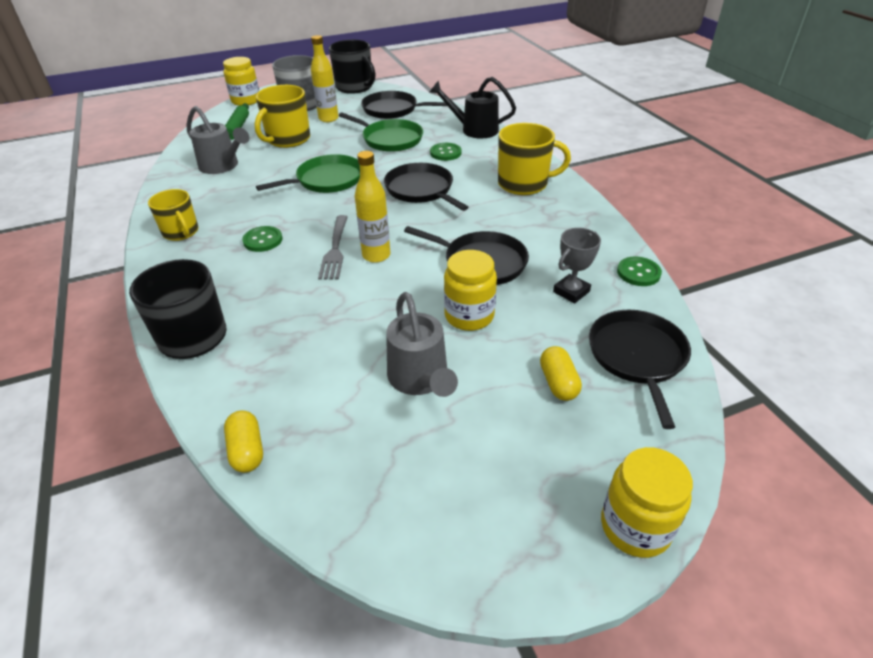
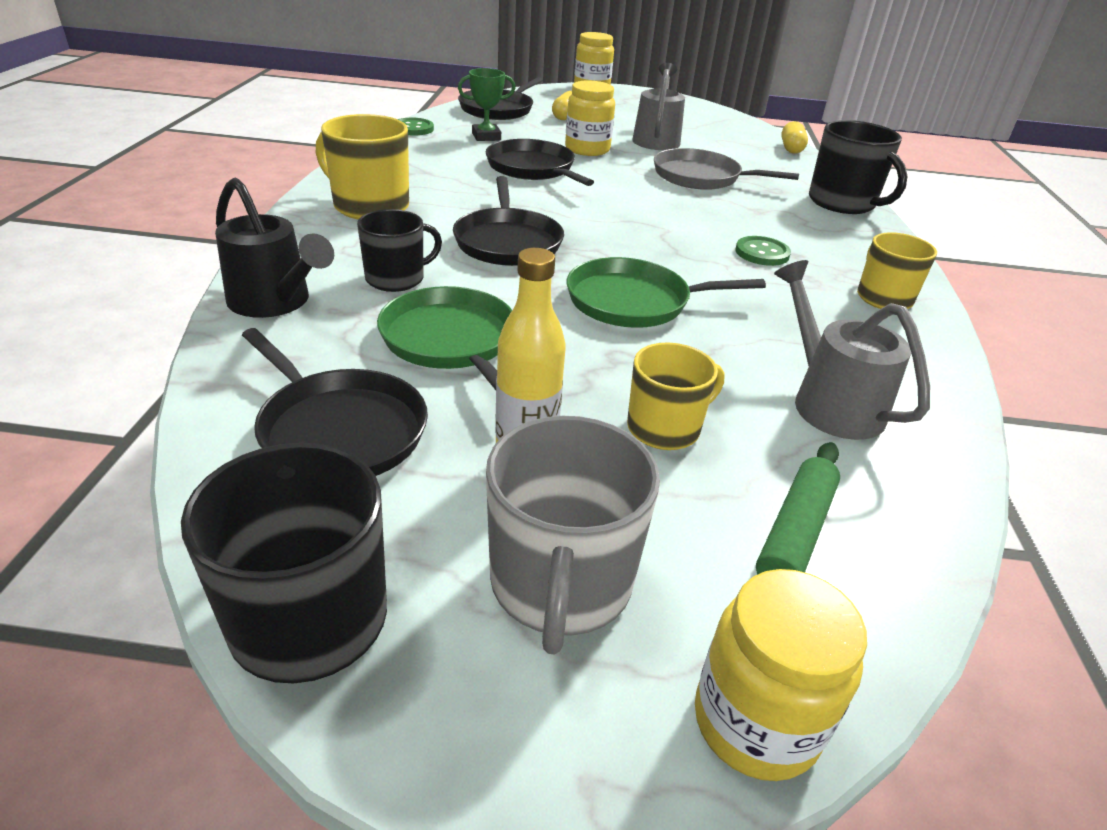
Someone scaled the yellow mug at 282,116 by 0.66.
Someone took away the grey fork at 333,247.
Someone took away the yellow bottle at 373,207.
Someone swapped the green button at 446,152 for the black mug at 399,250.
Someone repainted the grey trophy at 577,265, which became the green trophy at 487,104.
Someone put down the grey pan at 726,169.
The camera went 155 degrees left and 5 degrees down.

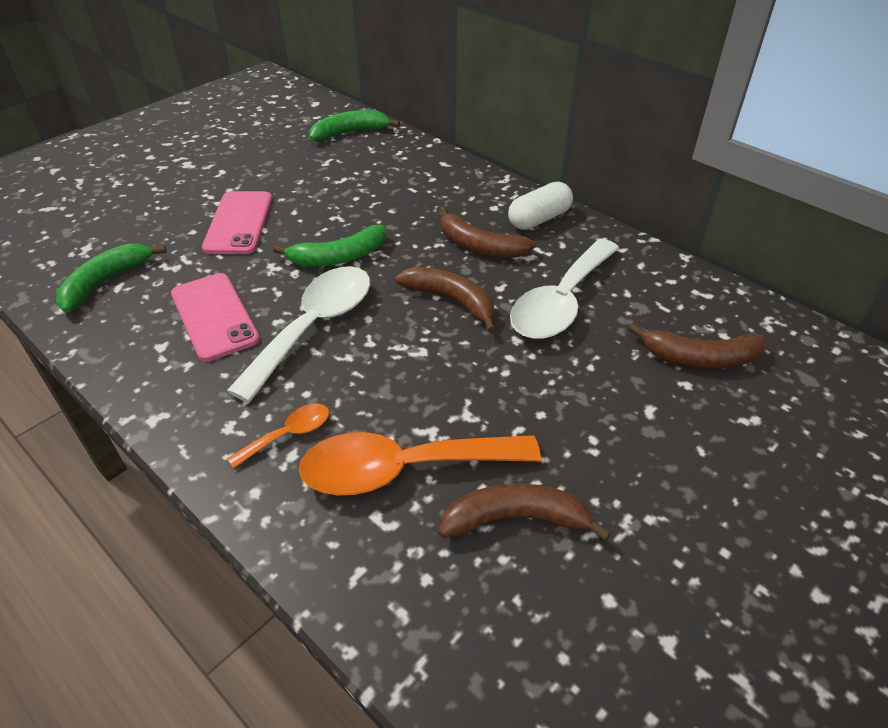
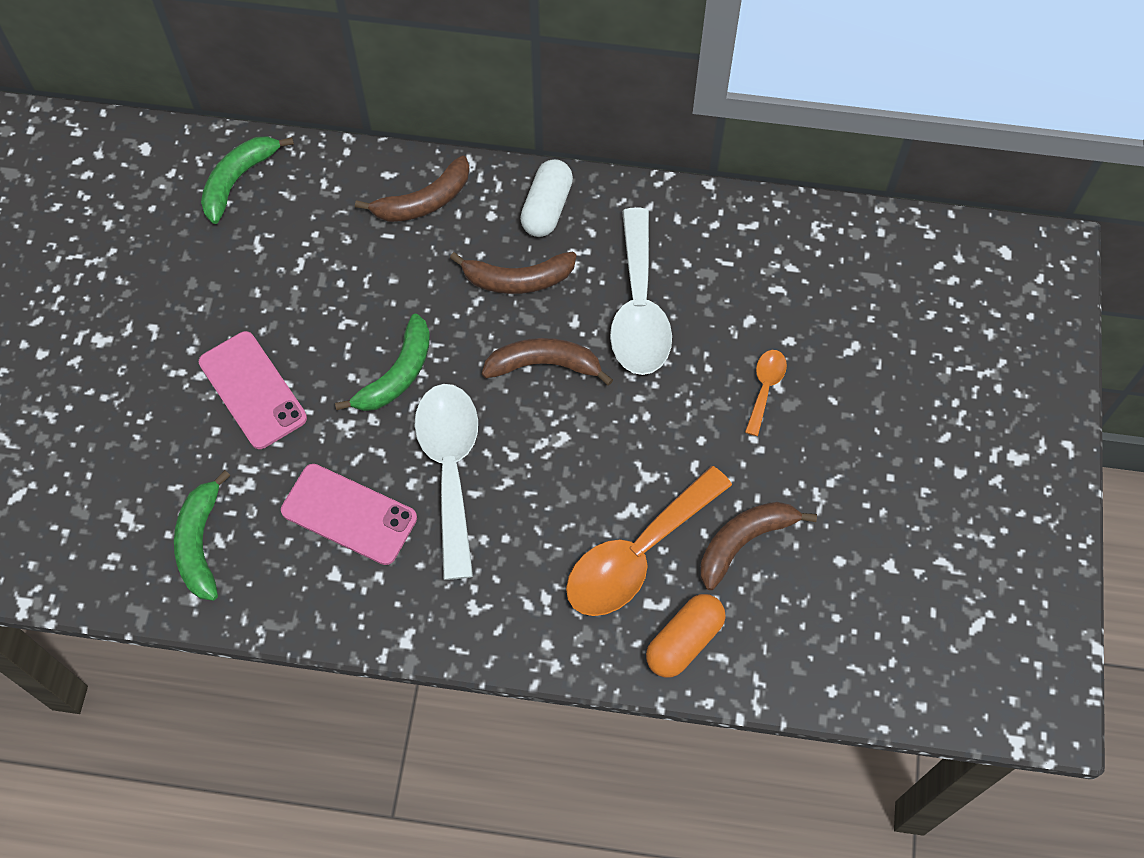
Someone carried the orange spoon from 278,436 to 766,393.
Someone carried the brown banana from 697,345 to 412,189.
Someone put down the orange capsule at 686,636.
The camera went 35 degrees left and 20 degrees up.

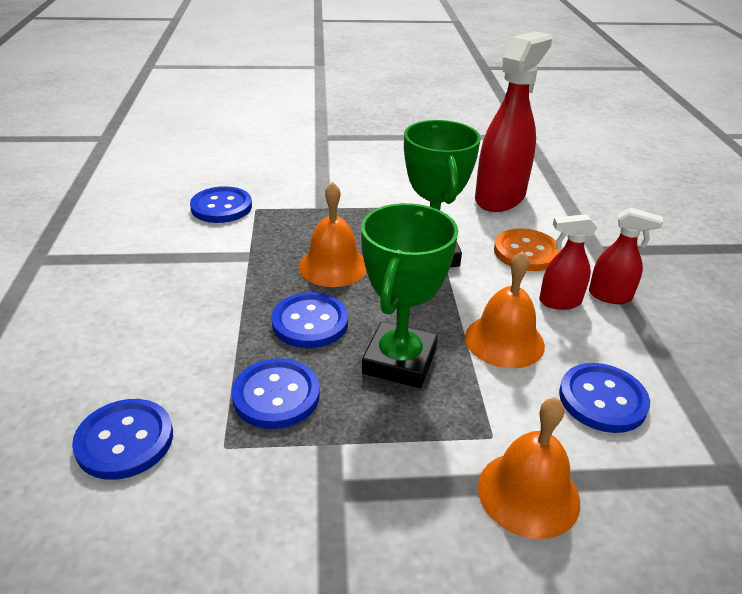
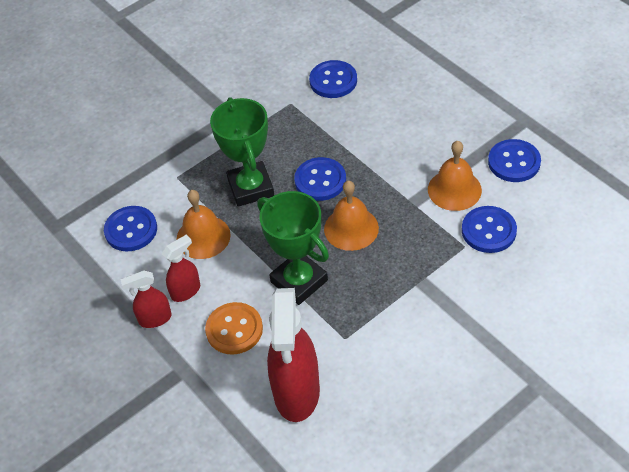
Someone carried the blue button from 276,393 to 514,160.
Someone carried the orange bell from 529,468 to 455,176.
The camera went 150 degrees right and 15 degrees up.

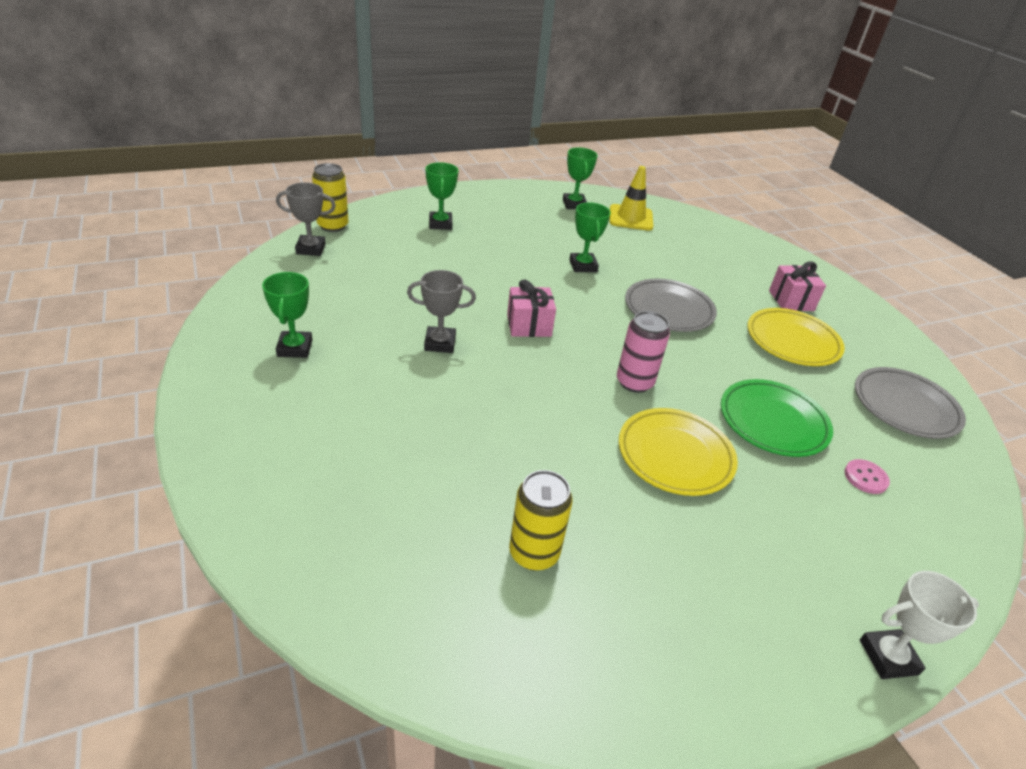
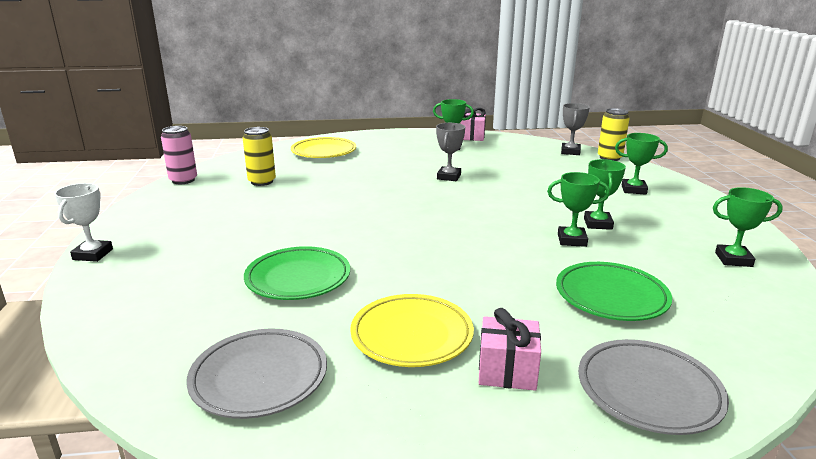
Someone carried the pink gift from 531,308 to 473,124.
Someone took away the yellow traffic cone at 631,198.
Someone carried the pink can from 643,352 to 179,155.
Someone carried the yellow plate from 678,452 to 323,147.
Someone carried the grey plate from 671,305 to 653,387.
Someone took away the pink button at 867,476.
Someone put down the green plate at 614,291.
Someone put down the green trophy at 605,194.
The camera went 110 degrees right and 15 degrees down.

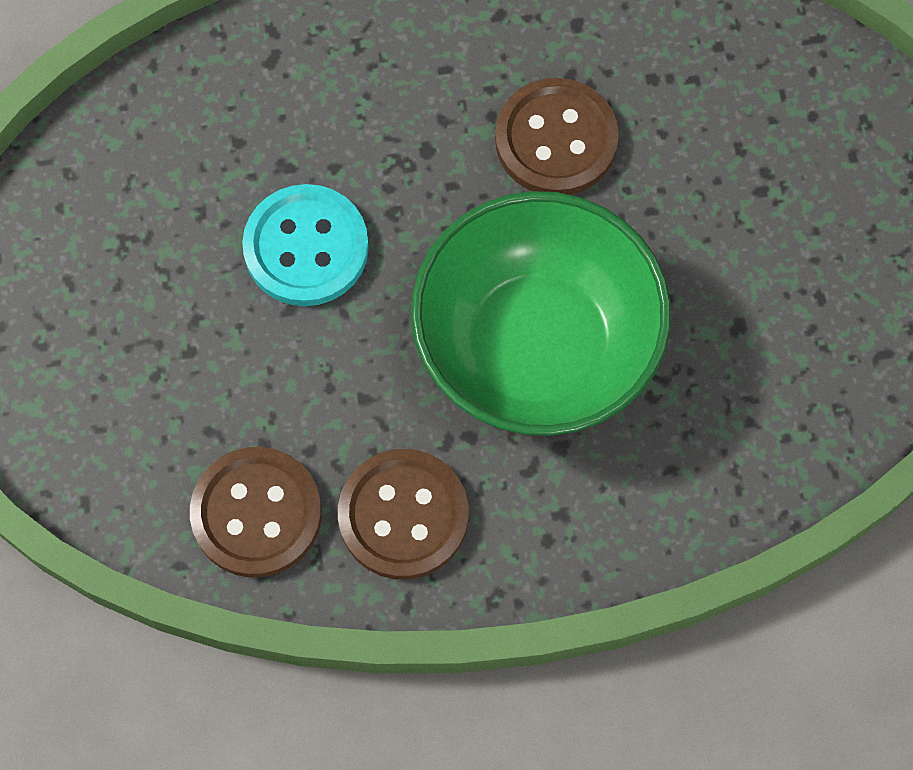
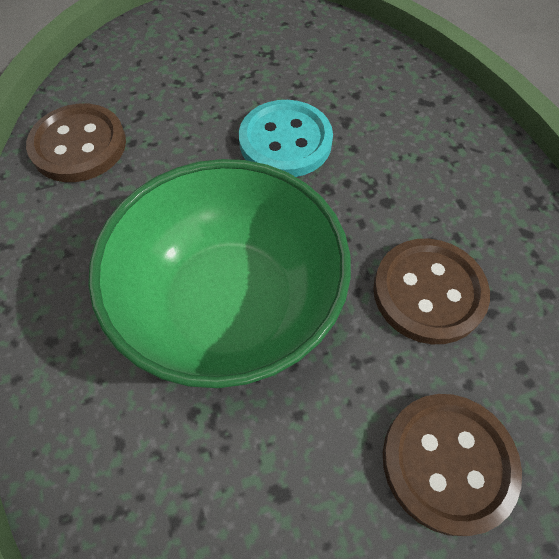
Someone carried the brown button from 403,514 to 452,465.
The camera went 80 degrees right and 10 degrees down.

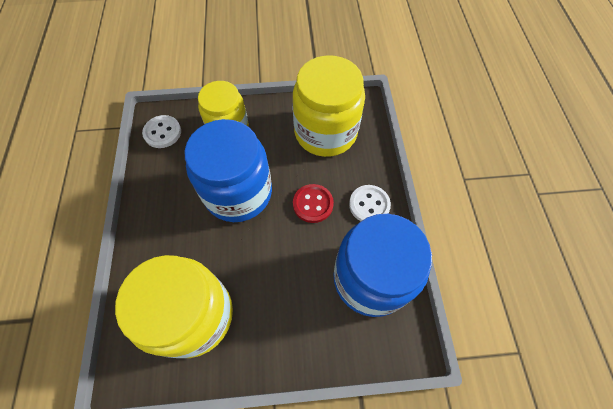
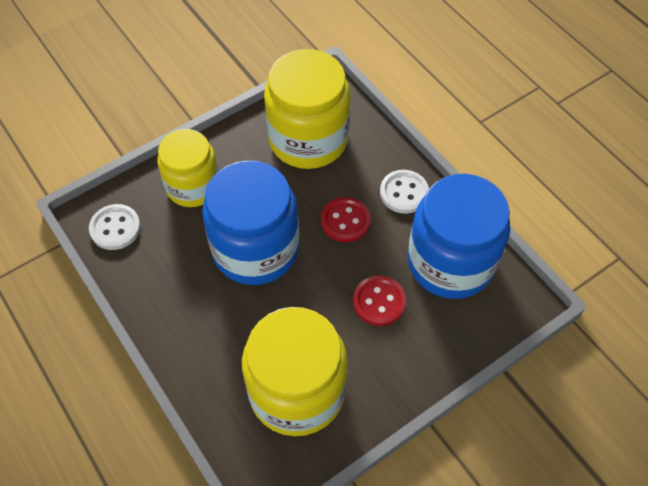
Someone put down the red button at 379,301.
The camera went 30 degrees left and 5 degrees down.

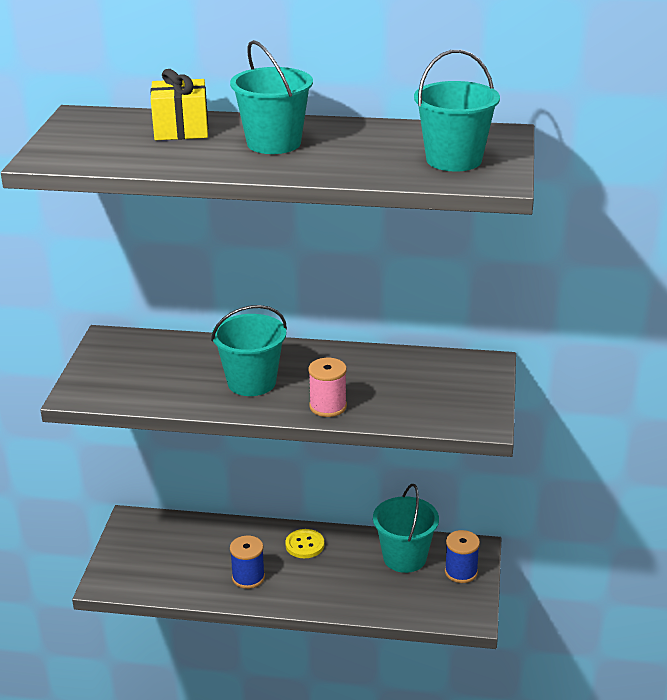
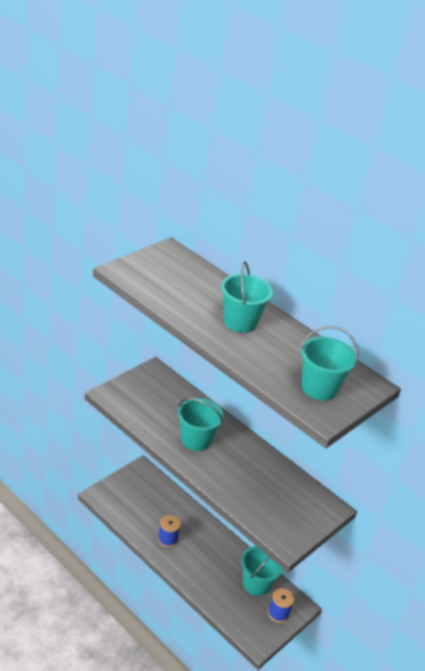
Someone took away the yellow gift at 179,104.
Someone took away the yellow button at 304,543.
Someone took away the pink spool at 327,387.
The camera went 30 degrees right and 5 degrees up.

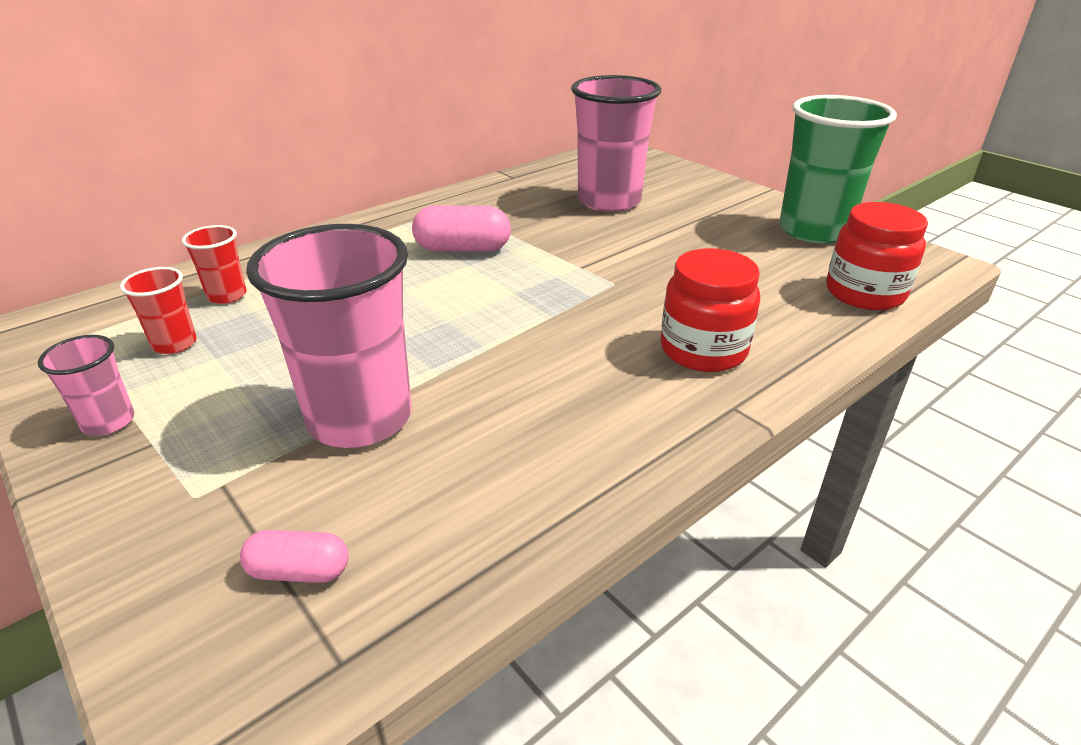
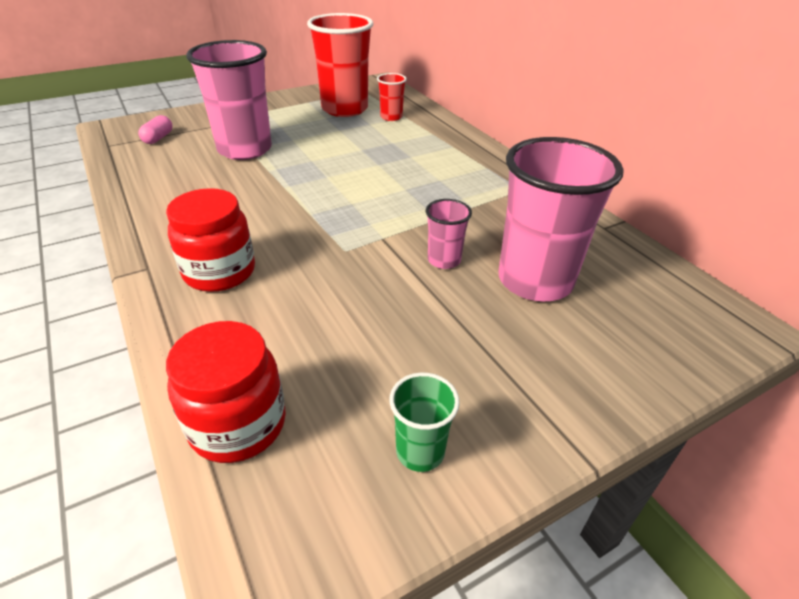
Someone carried the pink cup from 86,385 to 449,234.
Someone scaled the red cup at 158,310 by 2.14.
Someone took away the pink capsule at 461,228.
Someone scaled the green cup at 838,169 by 0.47.
The camera went 100 degrees right and 5 degrees up.

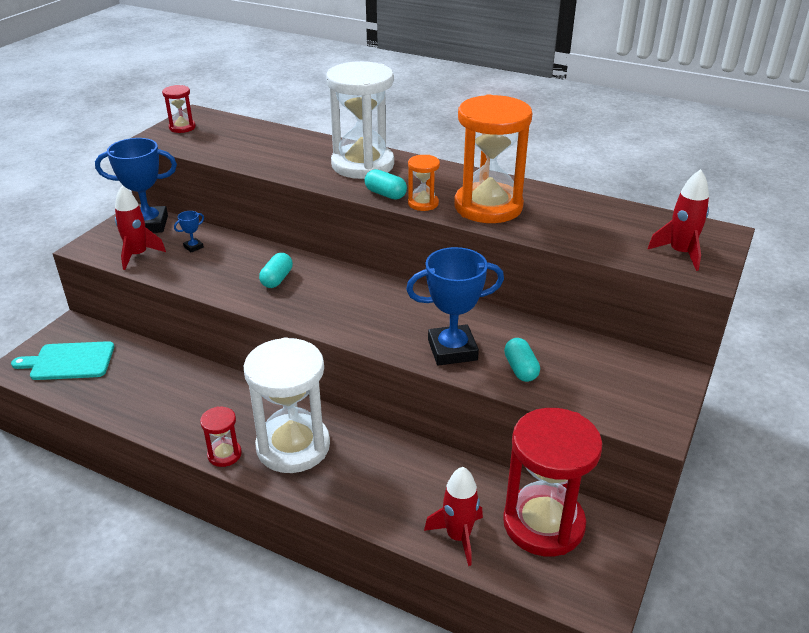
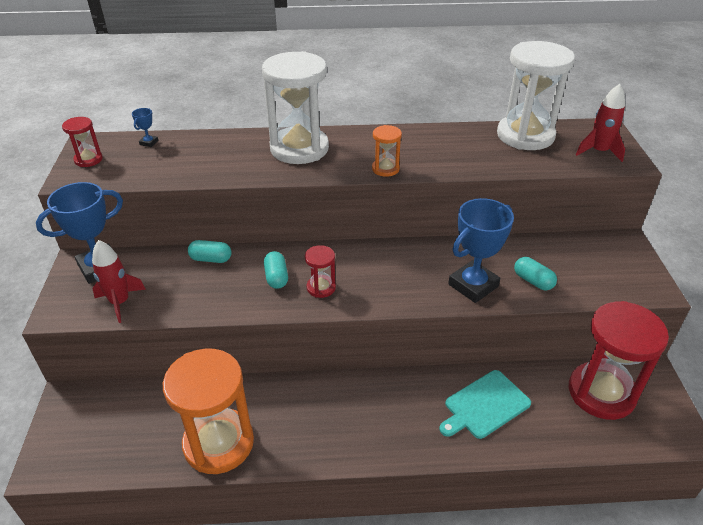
Someone carried the turquoise cutting board from 62,360 to 485,404.
Someone carried the blue trophy from 189,232 to 145,127.
Someone carried the red hourglass from 221,436 to 320,271.
Someone carried the white hourglass from 287,405 to 536,95.
Someone carried the turquoise capsule from 385,184 to 210,251.
Someone took away the red rocket at 453,516.
Someone carried the orange hourglass from 493,158 to 208,411.
The camera went 30 degrees left and 5 degrees up.

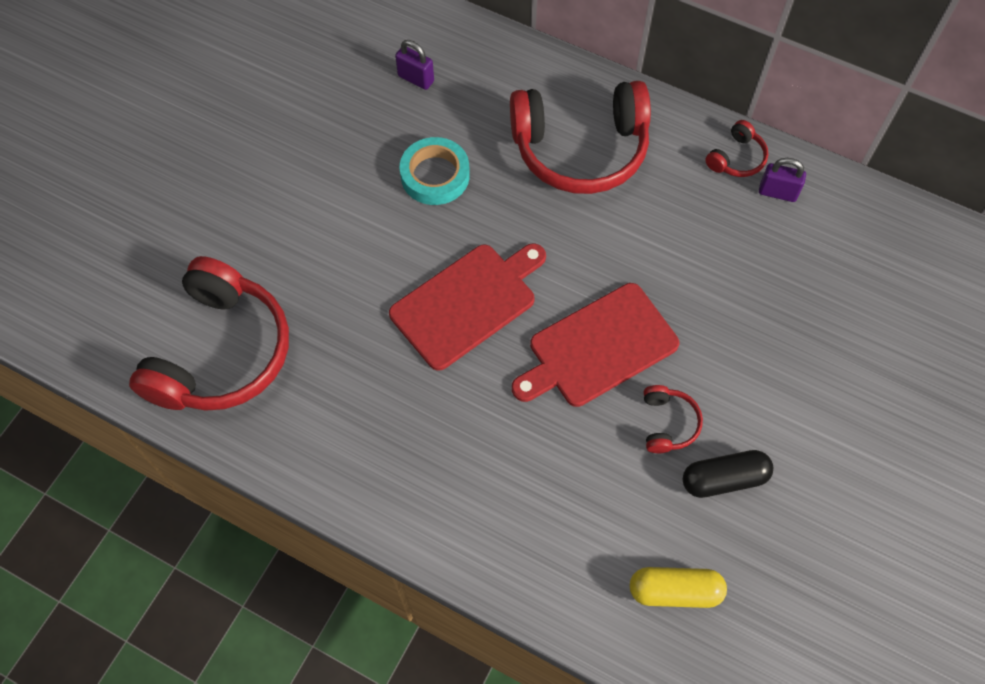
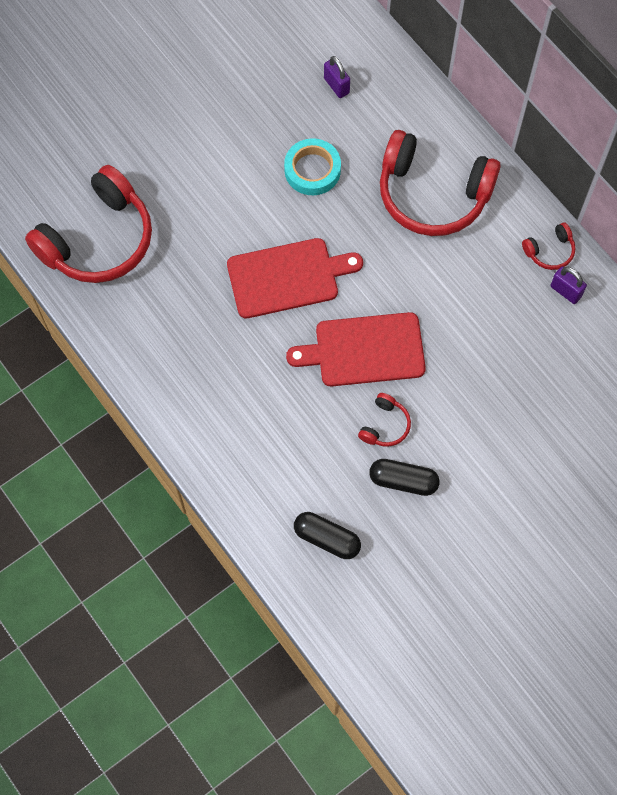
Someone repainted the yellow capsule at 678,587, which became the black capsule at 327,535.
The camera went 25 degrees right and 5 degrees up.

